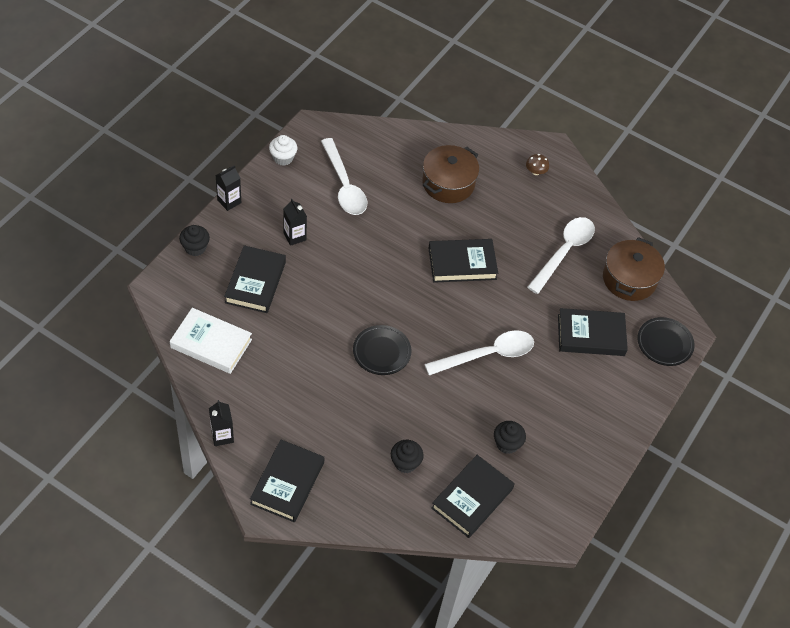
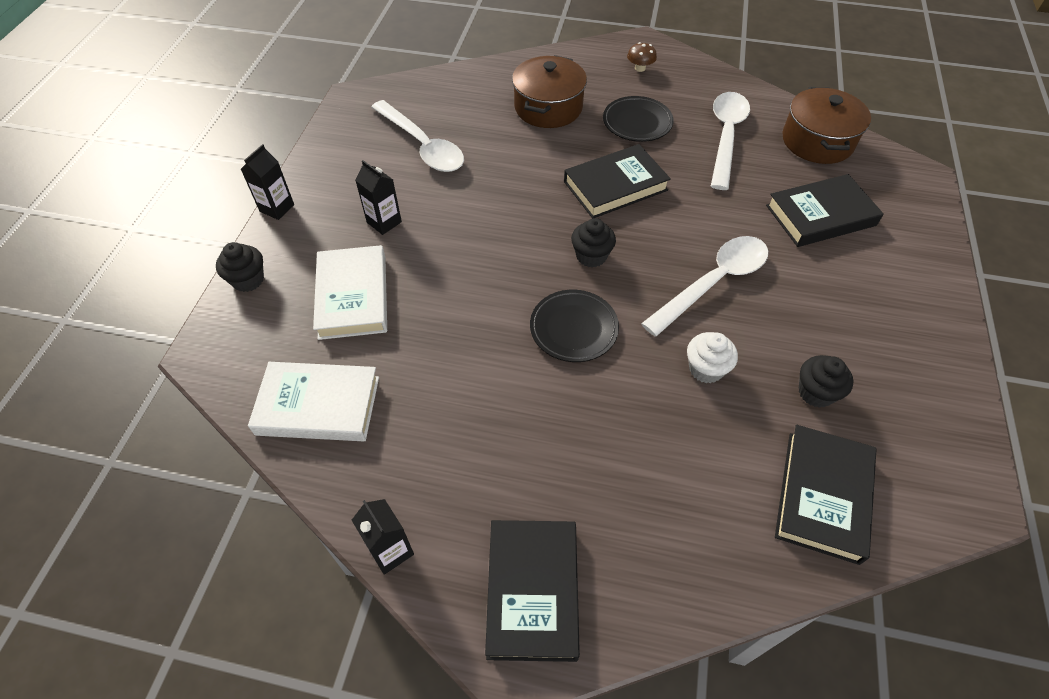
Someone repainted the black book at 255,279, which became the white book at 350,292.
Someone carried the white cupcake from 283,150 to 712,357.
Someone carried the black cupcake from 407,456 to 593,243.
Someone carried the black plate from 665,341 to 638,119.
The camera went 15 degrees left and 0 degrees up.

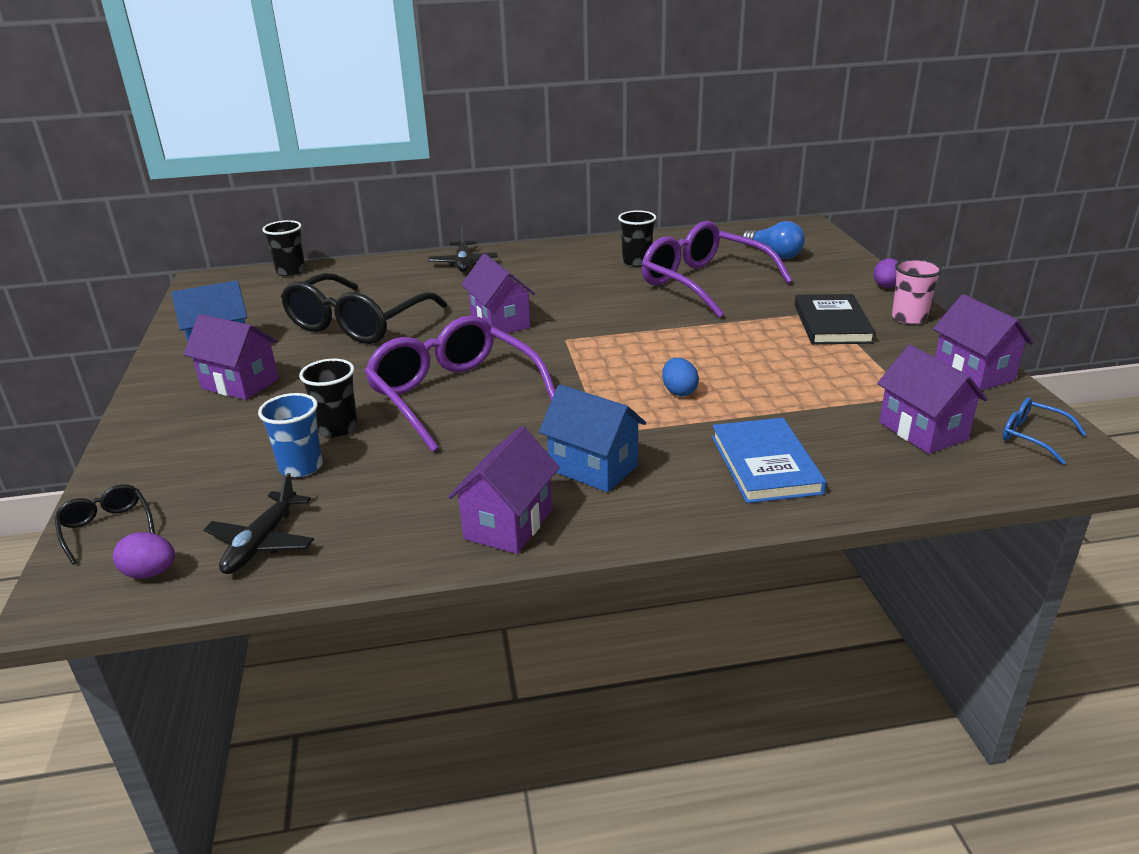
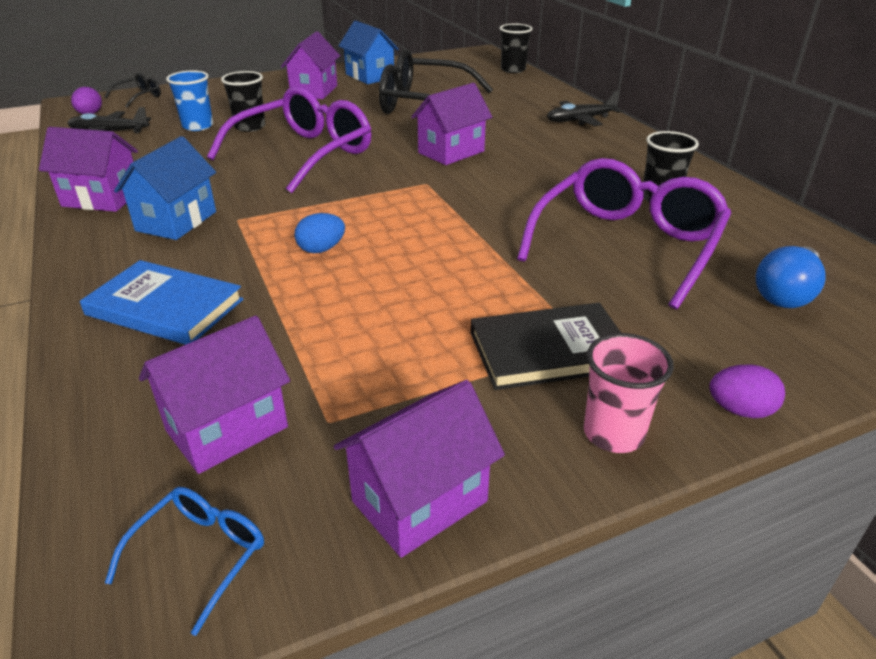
Someone rotated the blue book at 769,460 by 45 degrees clockwise.
The camera went 75 degrees right and 5 degrees up.

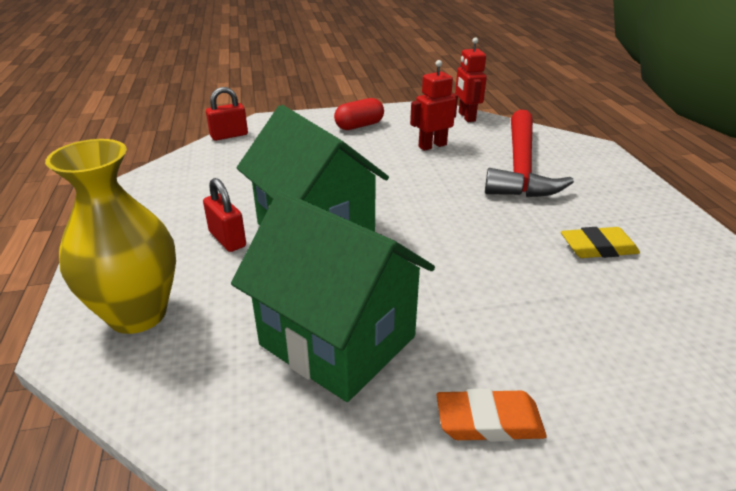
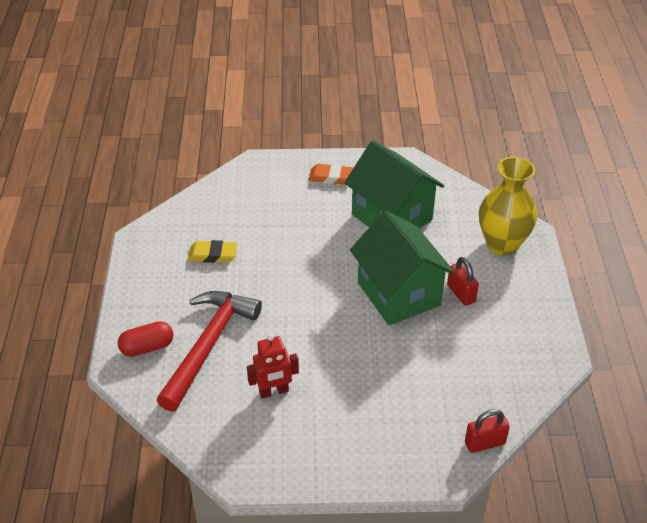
Someone carried the red capsule from 359,114 to 146,339.
Someone took away the red robot at 471,79.
The camera went 170 degrees left and 10 degrees up.

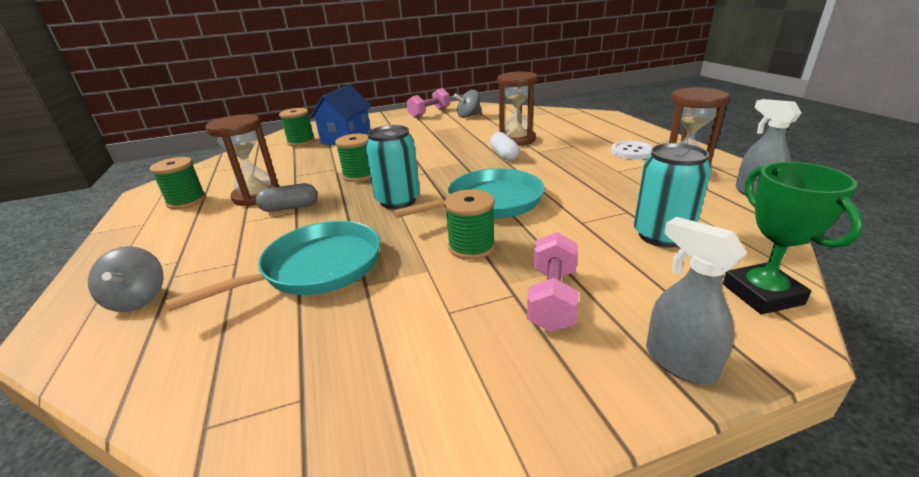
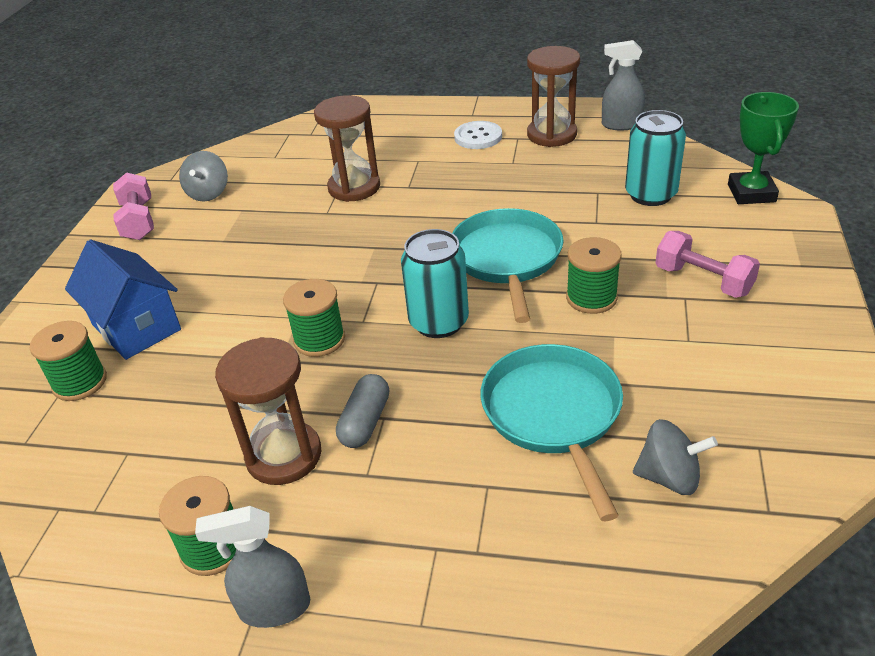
Someone carried the grey spinning top from 126,279 to 675,457.
Someone took away the white capsule at 505,146.
Someone carried the grey spray bottle from 696,300 to 252,567.
Someone rotated the green trophy at 793,238 by 75 degrees clockwise.
The camera went 60 degrees left and 10 degrees up.

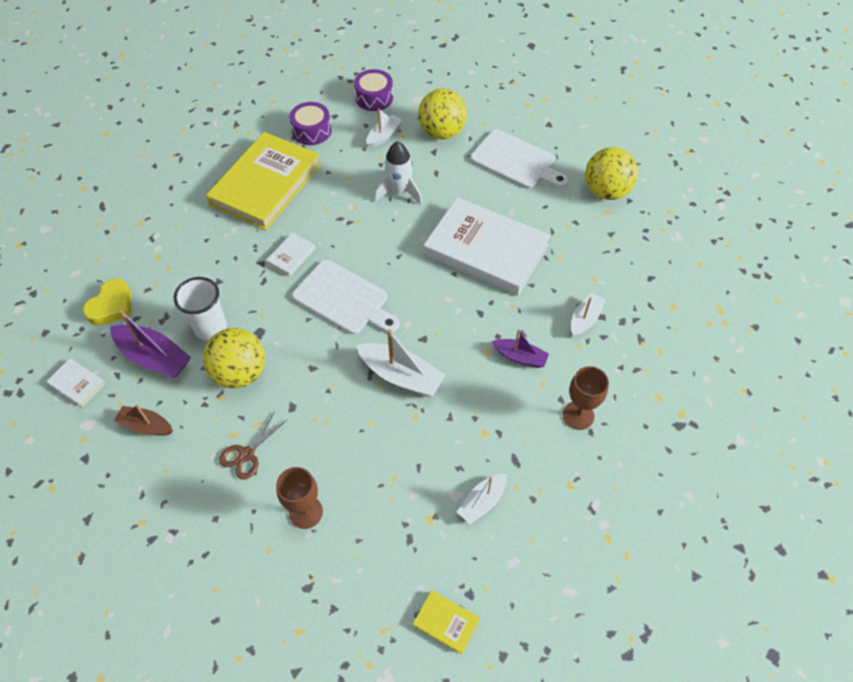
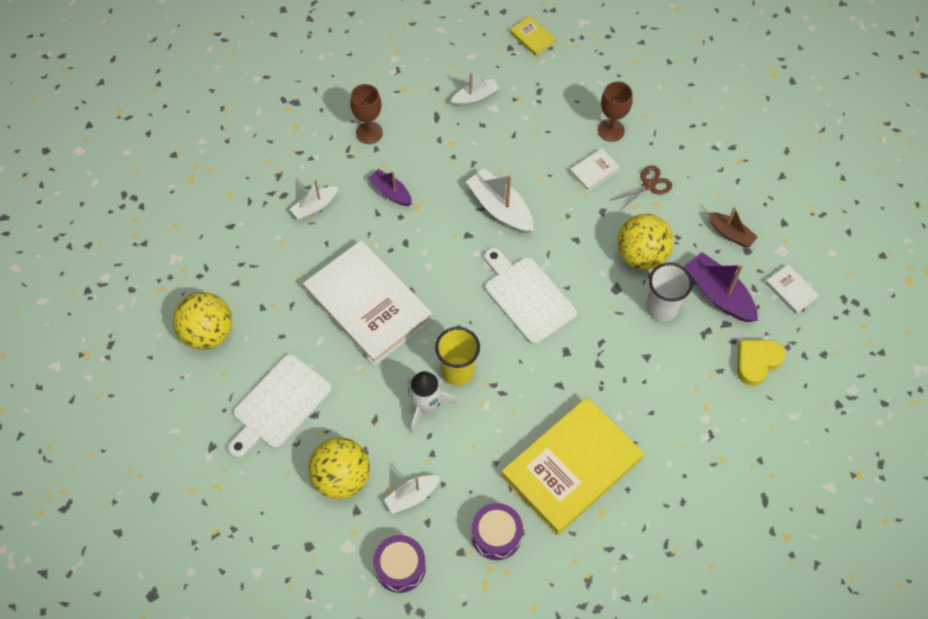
Someone carried the white book from 291,255 to 594,170.
Someone rotated the white cutting board at 519,159 by 105 degrees counterclockwise.
Someone put down the yellow cup at 457,356.
The camera went 160 degrees left and 5 degrees up.

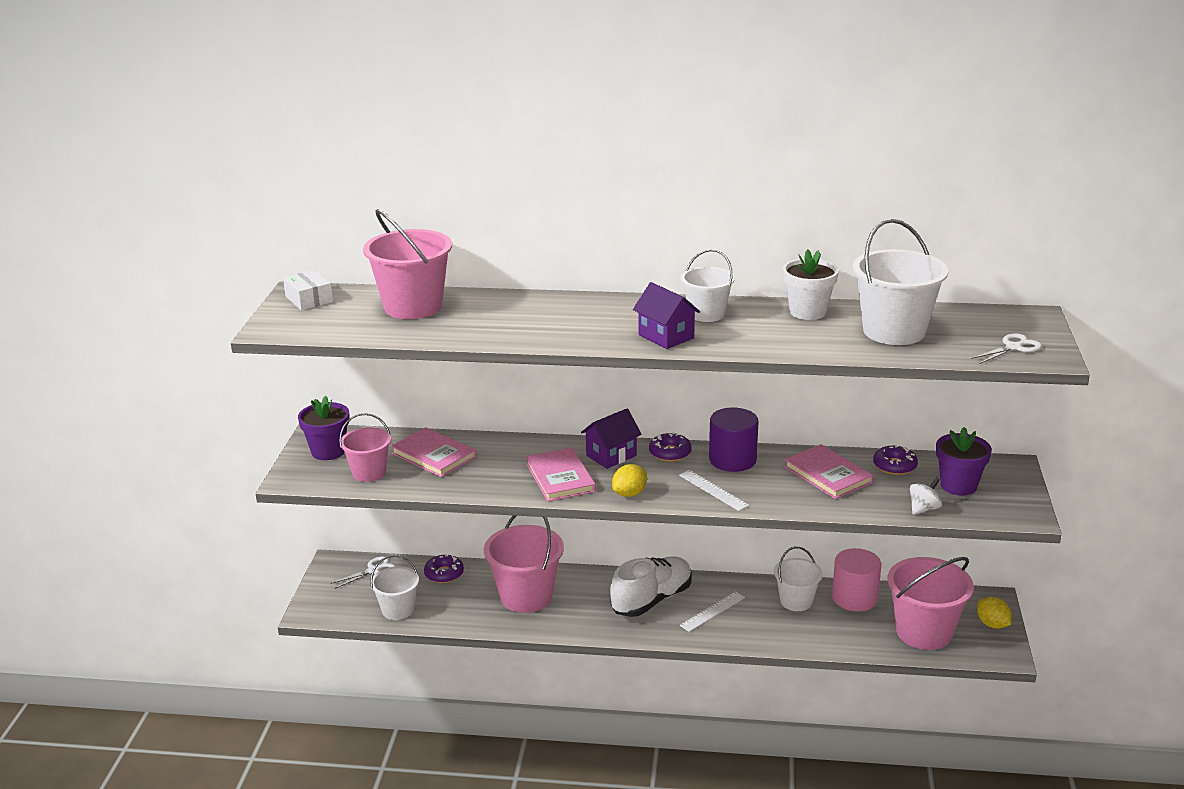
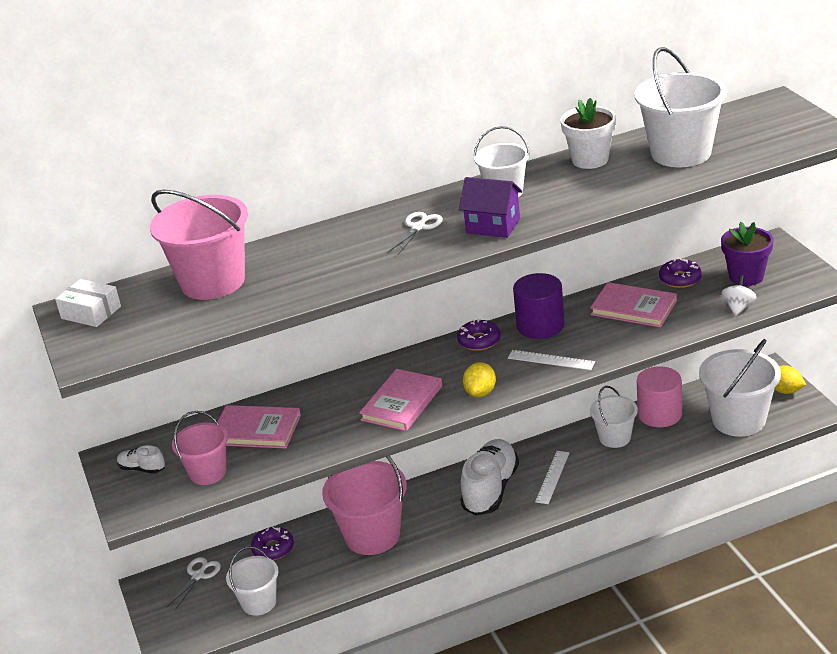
Someone swapped the purple flower pot at 324,428 for the white shoe at 141,459.
Someone rotated the pink book at 561,474 by 75 degrees clockwise.
Someone took away the purple house at 611,438.
Someone repainted the pink bucket at 930,603, which became the white bucket at 740,388.
Someone carried the white scissors from 1006,348 to 415,233.
The camera went 25 degrees left and 5 degrees up.

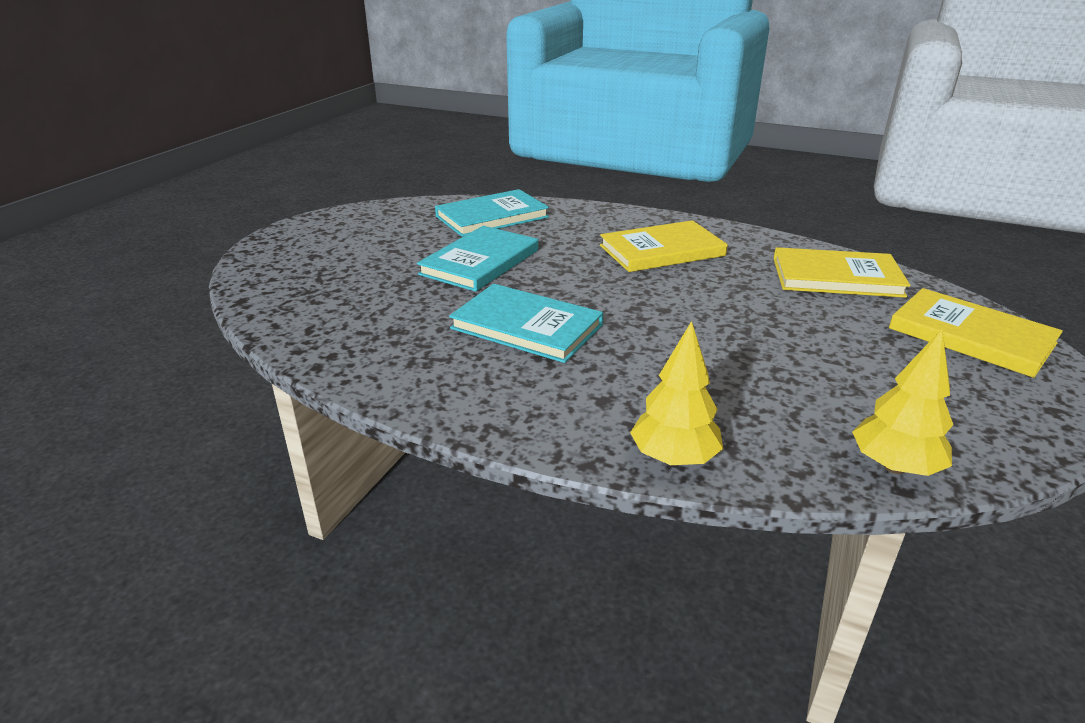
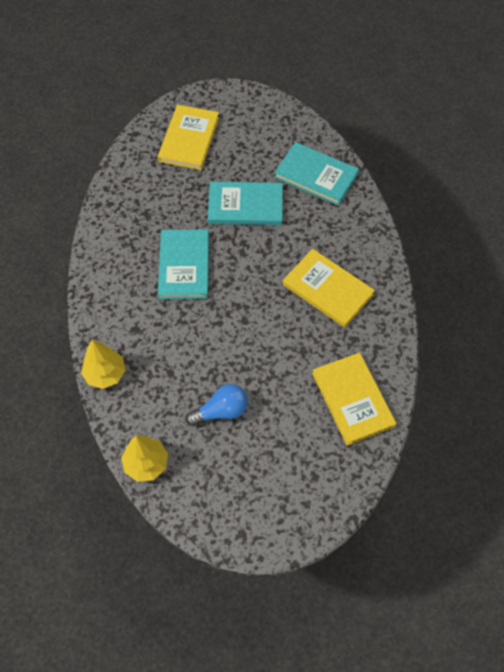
Someone carried the yellow book from 976,333 to 188,137.
Someone put down the blue light bulb at 217,405.
The camera went 60 degrees right and 30 degrees up.

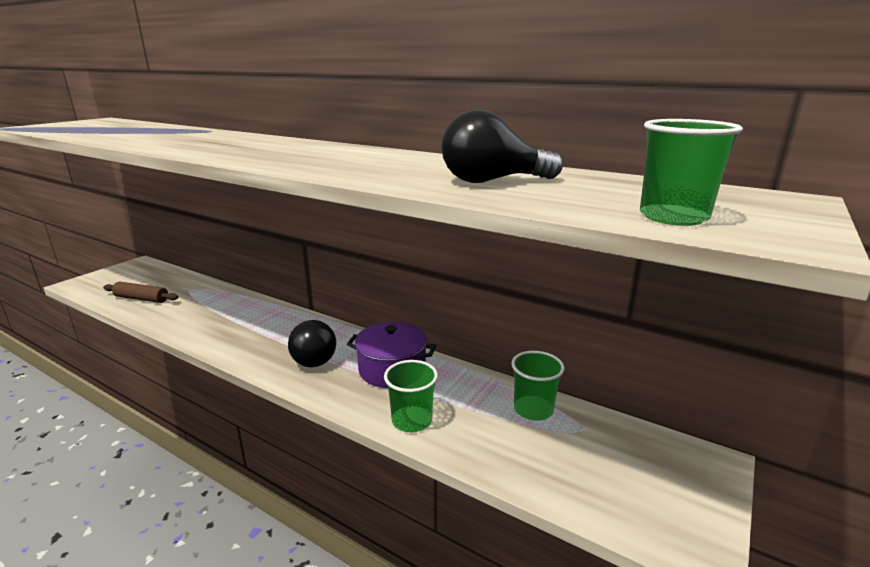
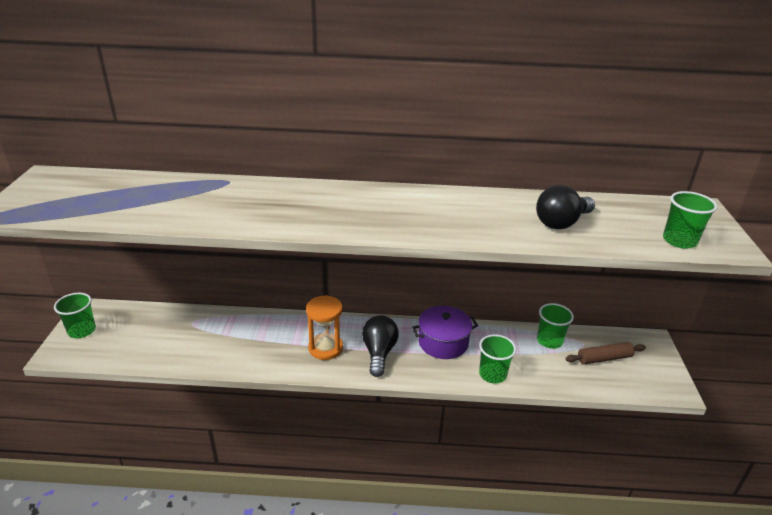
Someone carried the brown rolling pin from 140,292 to 605,353.
Someone rotated the black light bulb at 312,343 by 120 degrees counterclockwise.
Someone put down the green cup at 75,315.
Someone put down the orange hourglass at 324,327.
The camera went 30 degrees left and 10 degrees up.

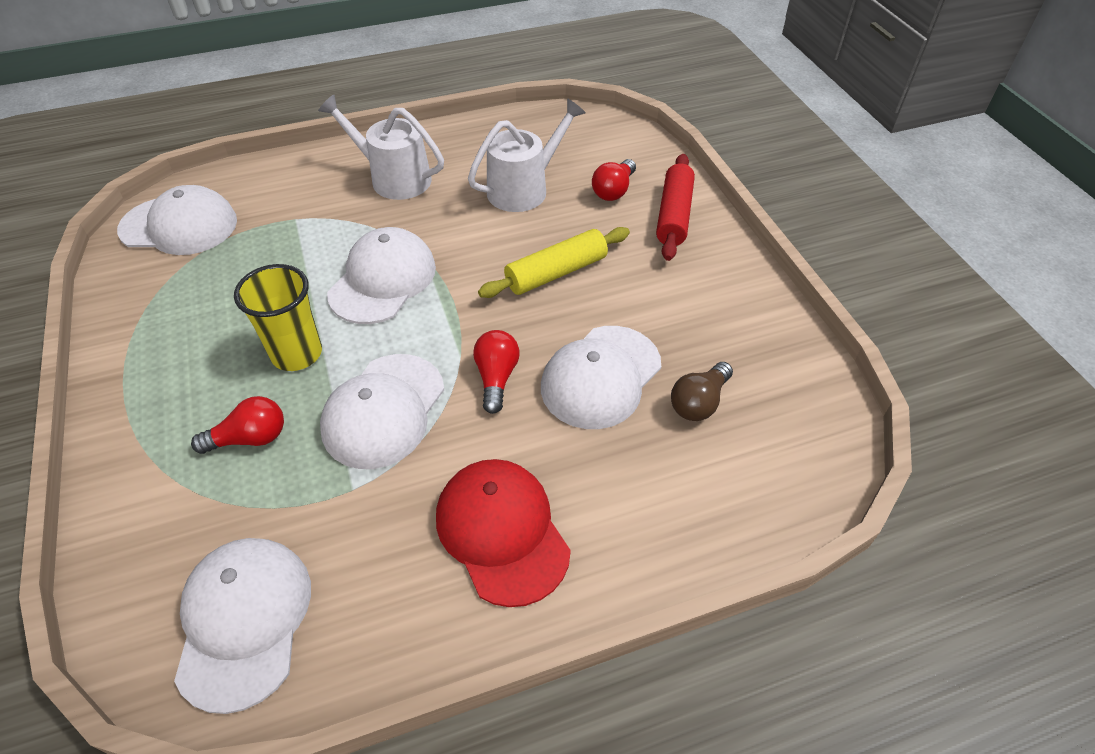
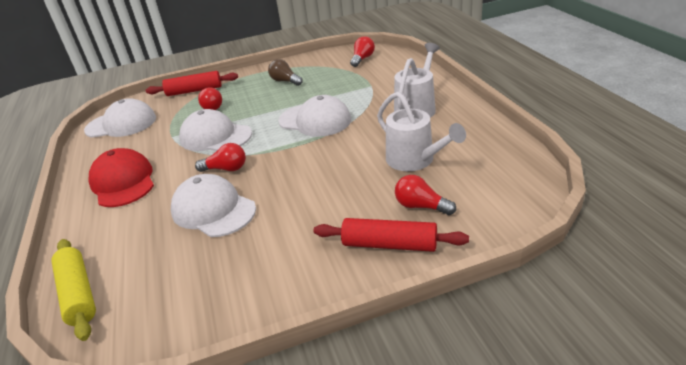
Someone swapped the white cap at 177,220 for the red light bulb at 362,51.
Someone took away the yellow cup at 278,317.
Someone rotated the red cap at 503,533 by 90 degrees counterclockwise.
Someone carried the yellow rolling pin from 554,262 to 73,290.
Someone carried the brown light bulb from 702,391 to 285,72.
Someone put down the red rolling pin at 192,83.
The camera went 95 degrees right and 15 degrees down.

